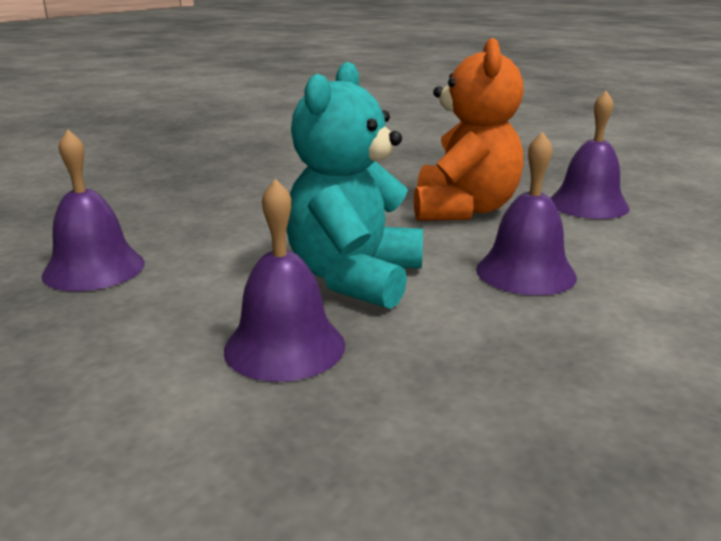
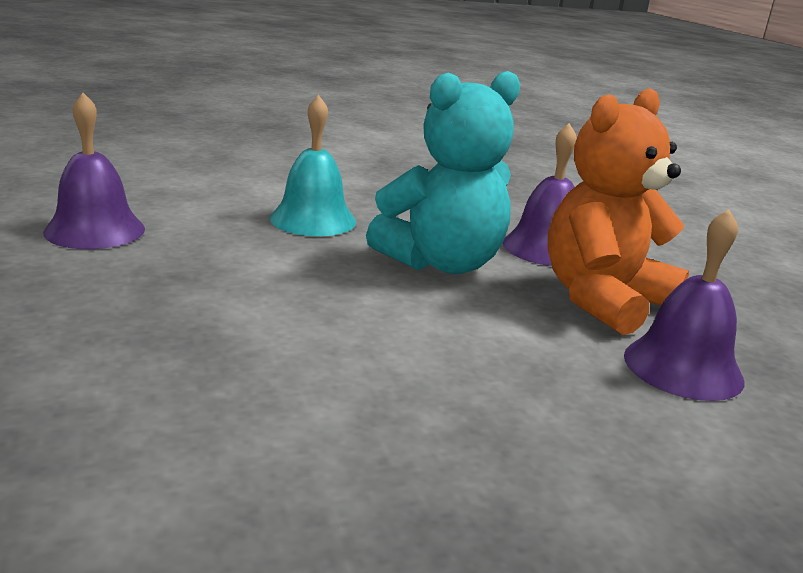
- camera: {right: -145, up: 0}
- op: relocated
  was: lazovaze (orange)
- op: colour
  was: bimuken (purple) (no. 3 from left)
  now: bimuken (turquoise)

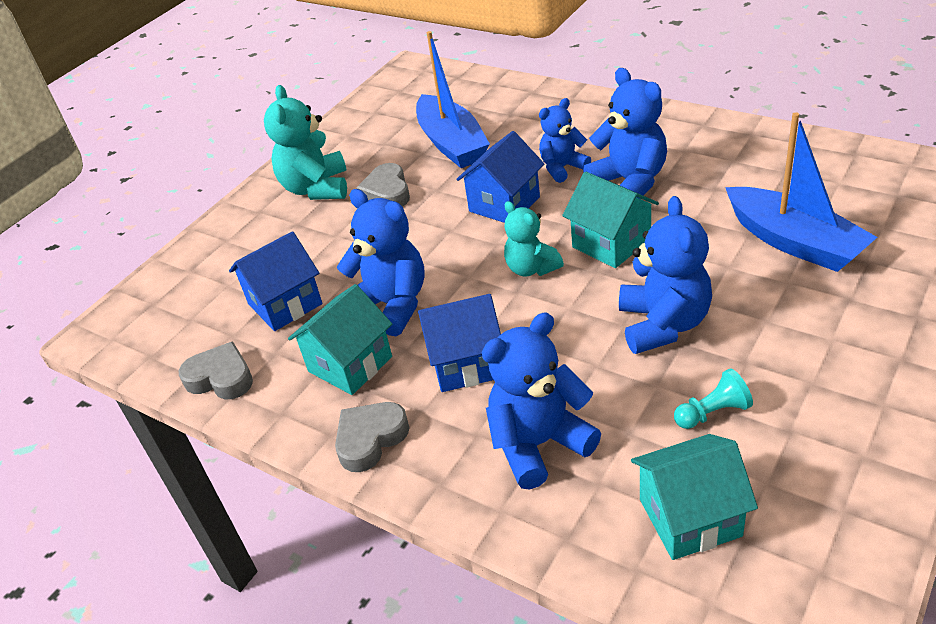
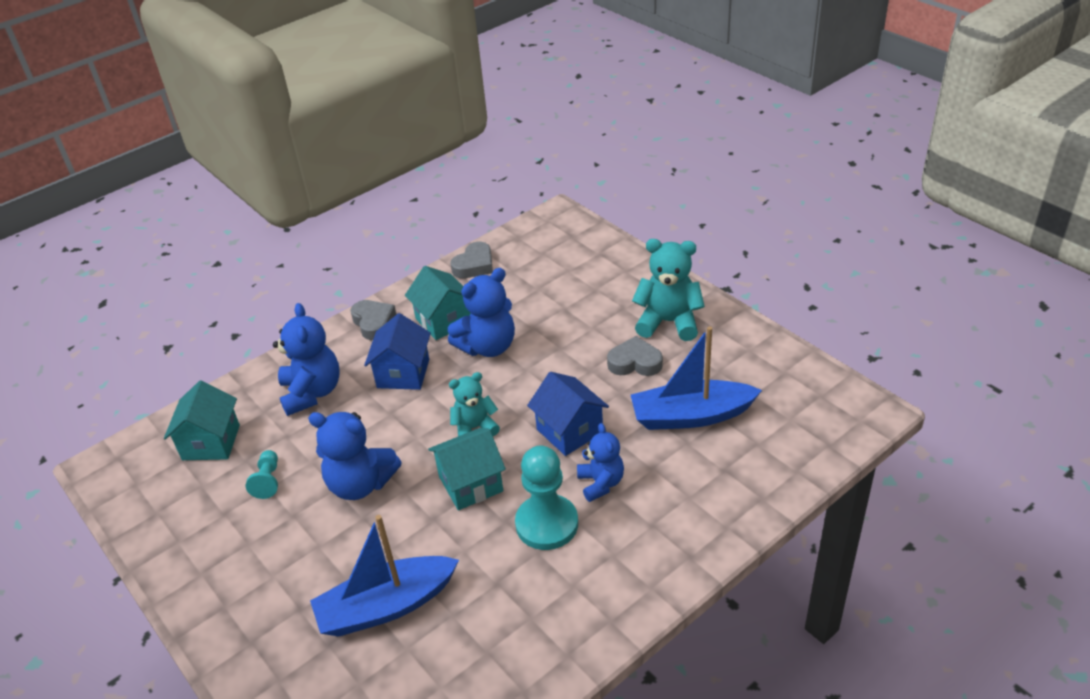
- camera: {right: 105, up: 0}
- op: exchanged
  was: lazovaze (blue) (no. 4 from left)
  now: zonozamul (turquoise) (no. 2 from left)
- op: missing
  was: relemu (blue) (no. 1 from left)

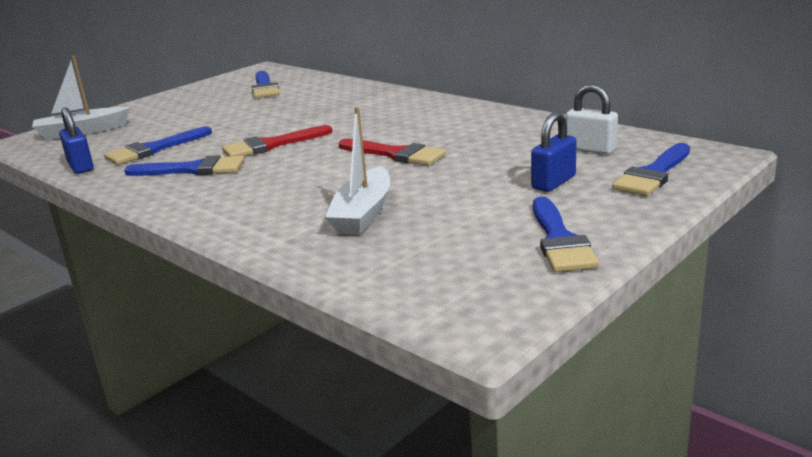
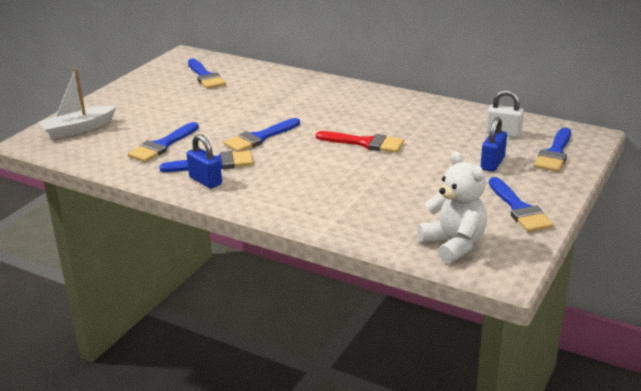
- camera: {right: -15, up: 5}
- op: relocated
  was: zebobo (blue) (no. 1 from left)
- op: missing
  was: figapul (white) (no. 2 from left)
- op: colour
  was: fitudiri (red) (no. 1 from left)
  now: fitudiri (blue) (no. 4 from left)
- op: appeared
  now: lazovaze (white)

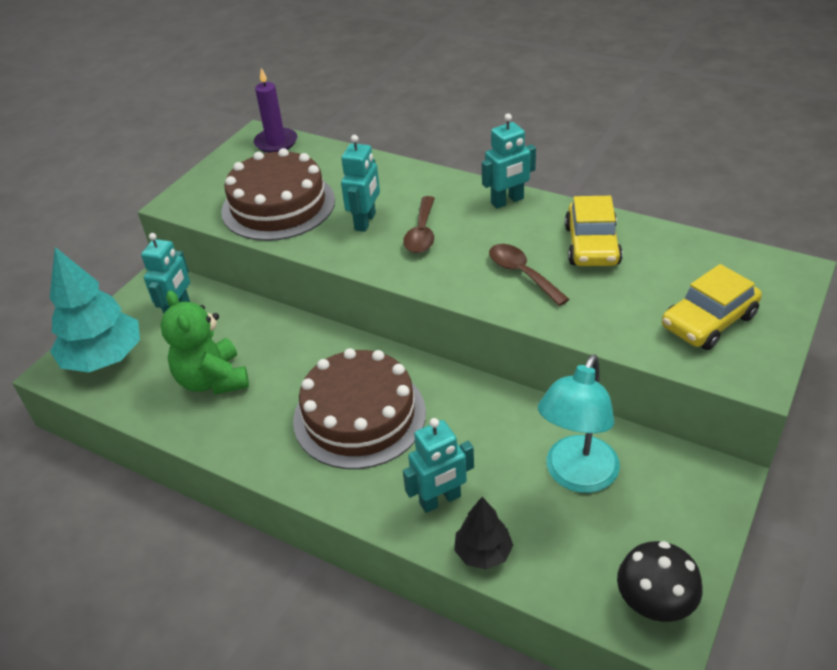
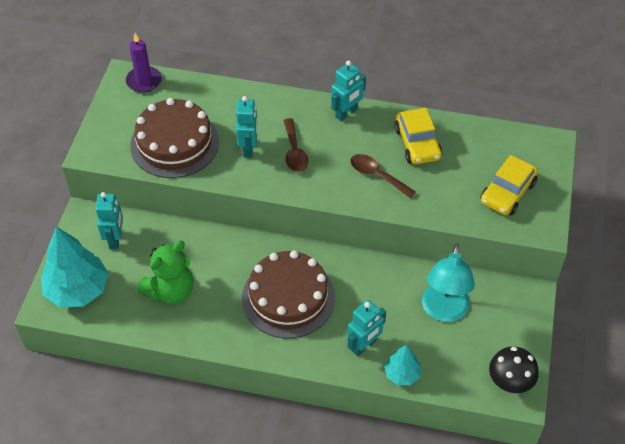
- camera: {right: -20, up: 10}
- op: spun
  was: lazovaze (green)
  clockwise: -90
- op: colour
  was: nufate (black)
  now: nufate (turquoise) (no. 2 from left)

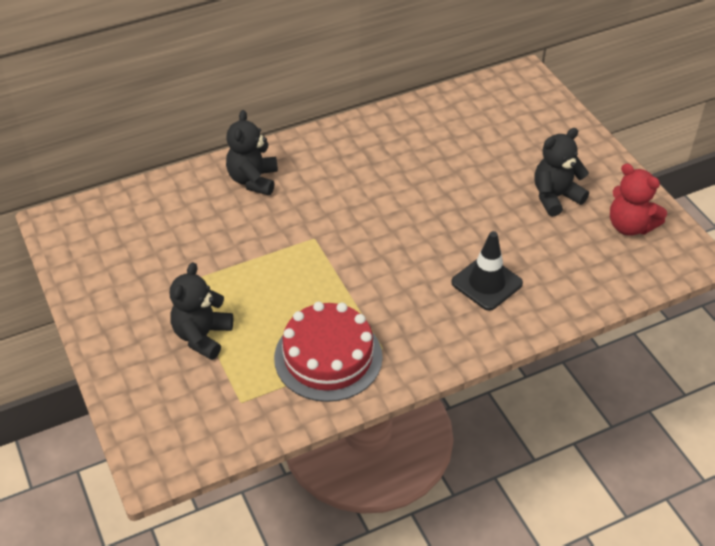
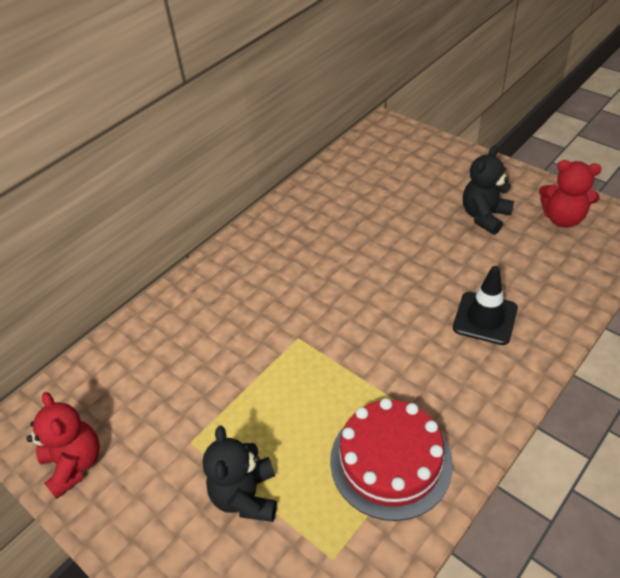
- camera: {right: -20, up: 0}
- op: missing
  was: lazovaze (black) (no. 2 from left)
- op: appeared
  now: lazovaze (red) (no. 1 from left)

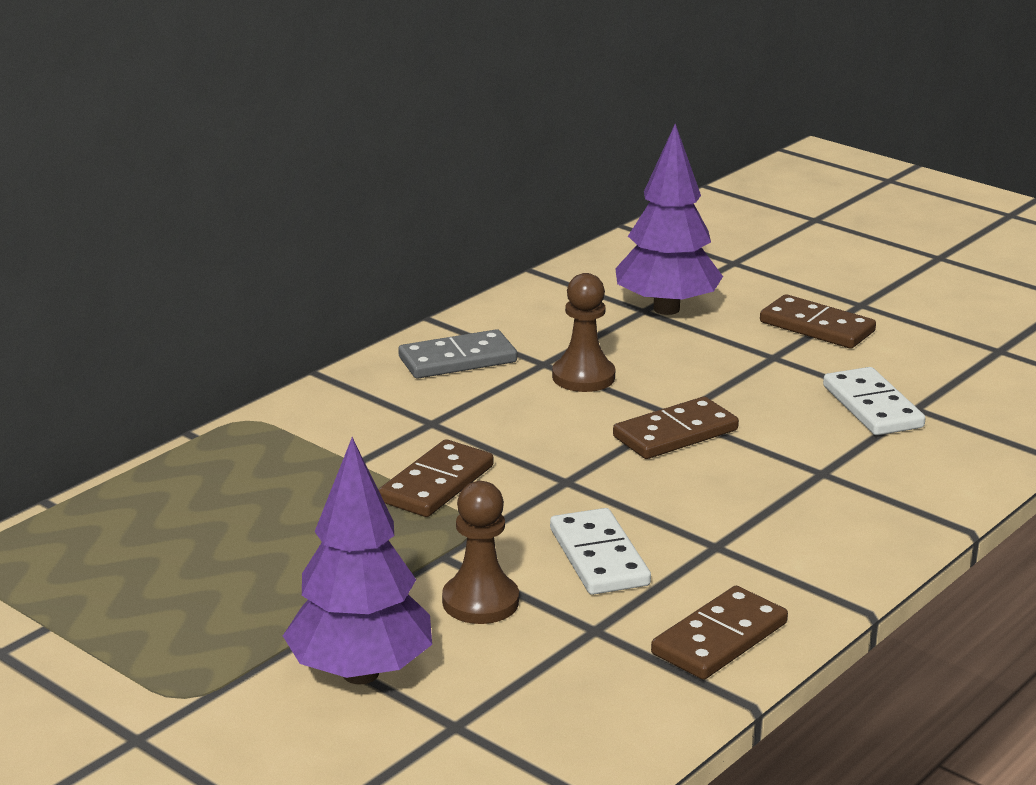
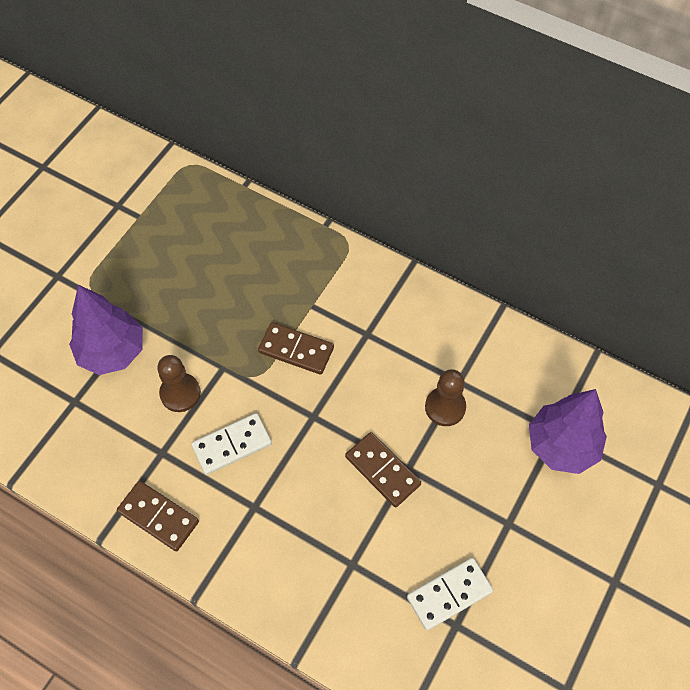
- camera: {right: 80, up: 35}
- op: missing
  was: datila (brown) (no. 4 from left)
- op: missing
  was: datila (grey)

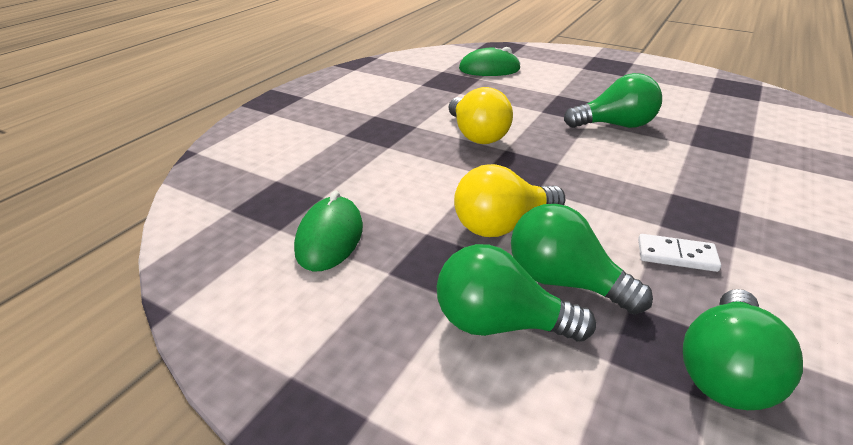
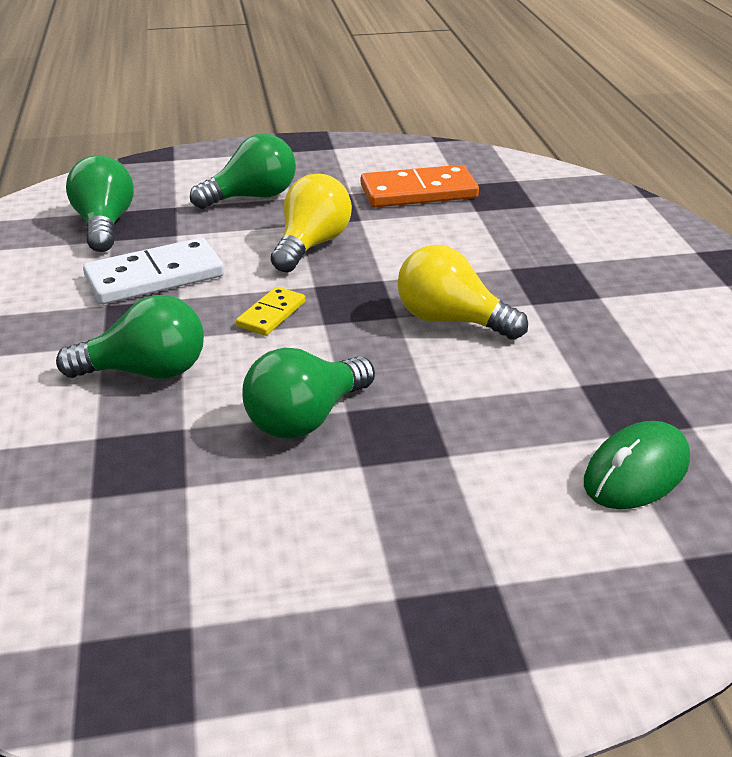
- camera: {right: 140, up: 0}
- op: exchanged
  was: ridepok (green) (no. 1 from left)
  now: datila (orange)
- op: relocated
  was: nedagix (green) (no. 2 from left)
- op: size
  was: datila (white)
  ratio: 1.84
- op: appeared
  now: datila (yellow)

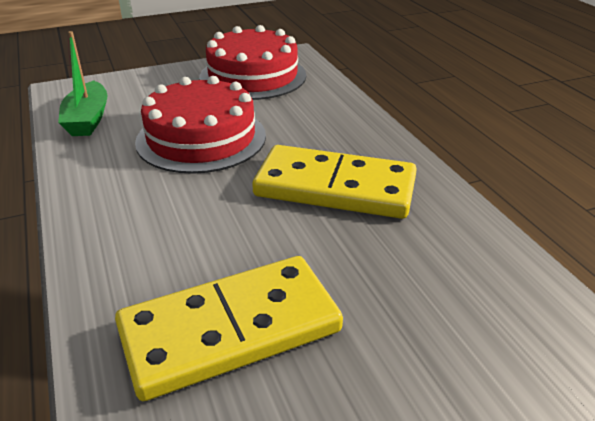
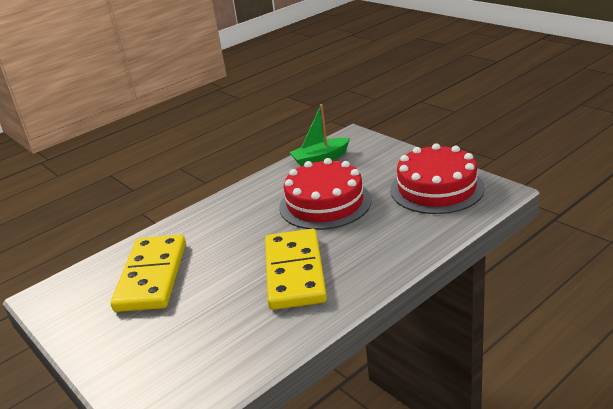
- camera: {right: 75, up: -5}
- op: spun
  was: datila (yellow) (no. 1 from left)
  clockwise: 45

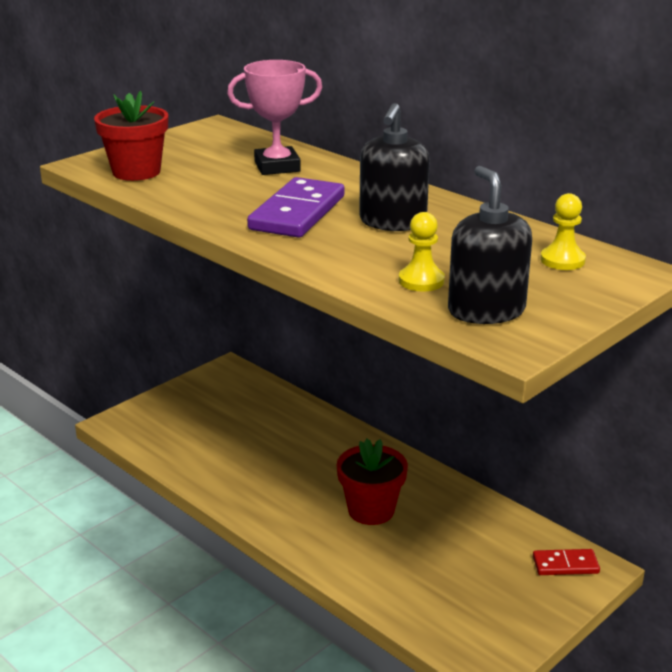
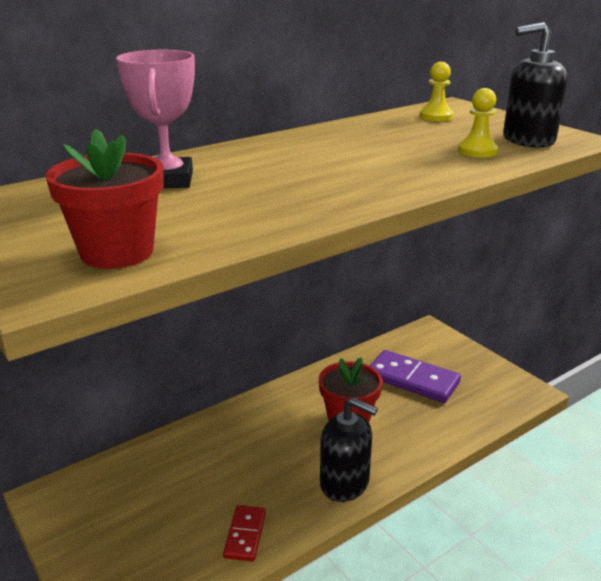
- camera: {right: -80, up: 0}
- op: relocated
  was: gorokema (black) (no. 1 from left)
- op: relocated
  was: datila (purple)
- op: relocated
  was: datila (red)

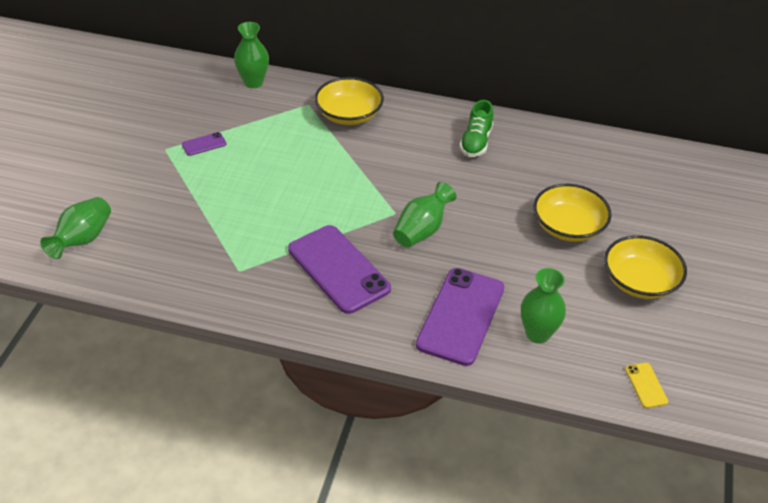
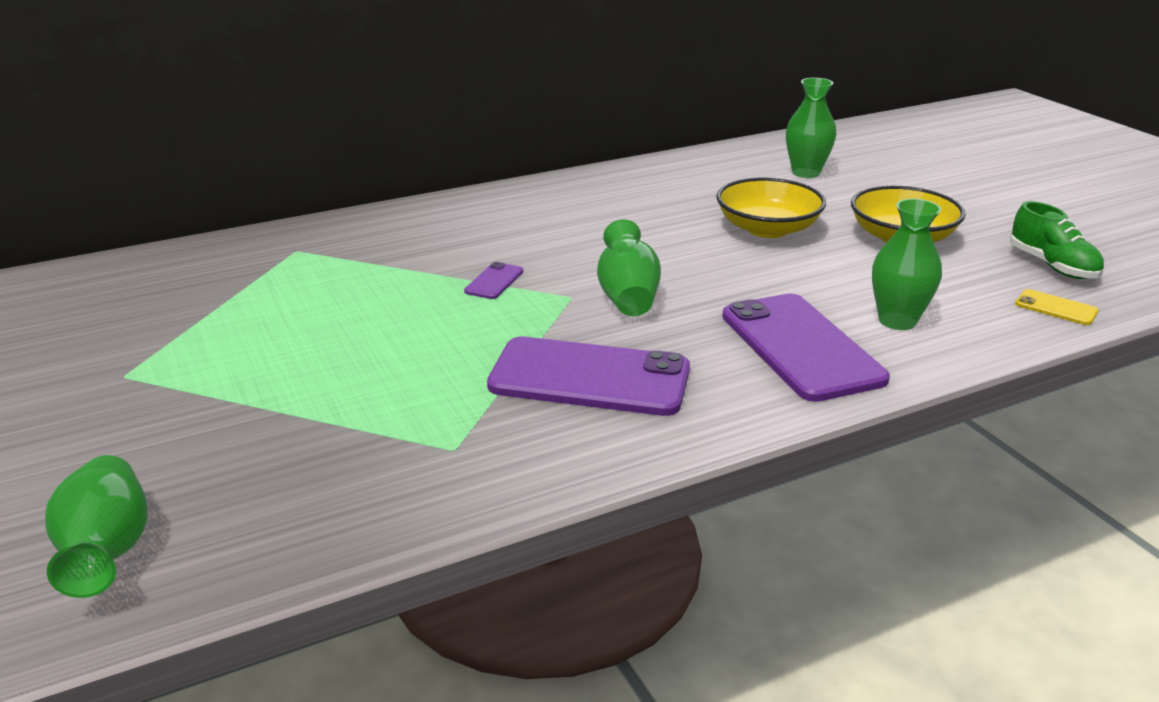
- camera: {right: -40, up: -15}
- op: relocated
  was: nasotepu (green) (no. 2 from left in the first image)
  now: nasotepu (green) (no. 3 from left)
- op: missing
  was: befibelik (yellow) (no. 1 from left)
- op: relocated
  was: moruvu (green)
- op: relocated
  was: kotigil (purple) (no. 1 from left)

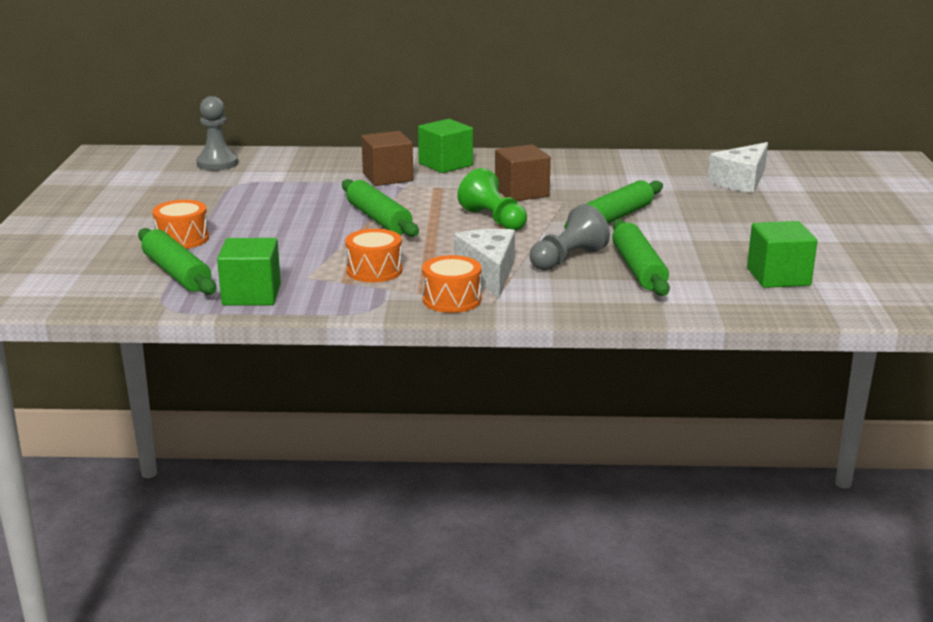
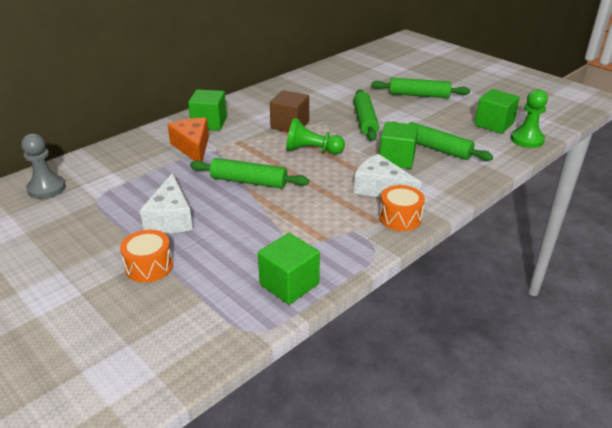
- camera: {right: -45, up: 10}
- op: exchanged
  was: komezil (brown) (no. 1 from left)
  now: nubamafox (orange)
- op: relocated
  was: nubamafox (white) (no. 2 from left in the first image)
  now: nubamafox (white) (no. 1 from left)
- op: exchanged
  was: zonozamul (grey) (no. 2 from left)
  now: komezil (green) (no. 3 from left)
- op: relocated
  was: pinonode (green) (no. 1 from left in the first image)
  now: pinonode (green) (no. 3 from left)
- op: missing
  was: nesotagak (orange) (no. 2 from left)
- op: appeared
  now: zonozamul (green) (no. 2 from left)

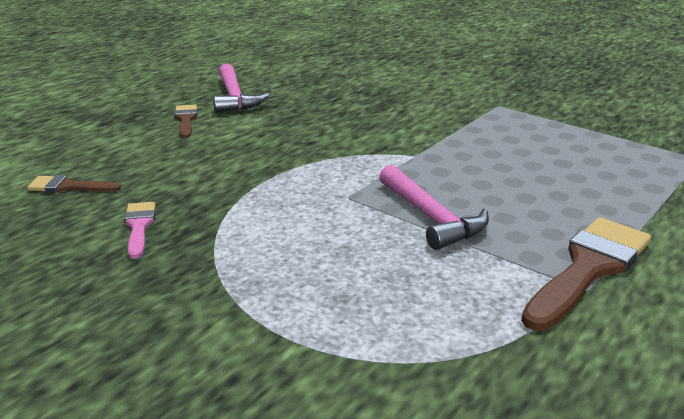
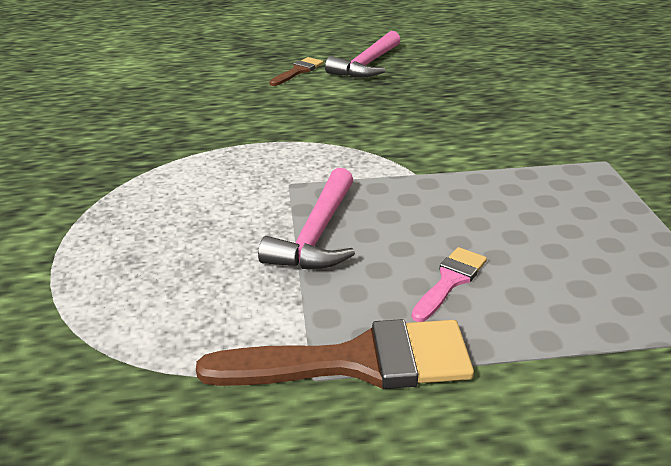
- camera: {right: 45, up: 5}
- op: missing
  was: fitudiri (brown) (no. 1 from left)
- op: relocated
  was: fitudiri (pink)

